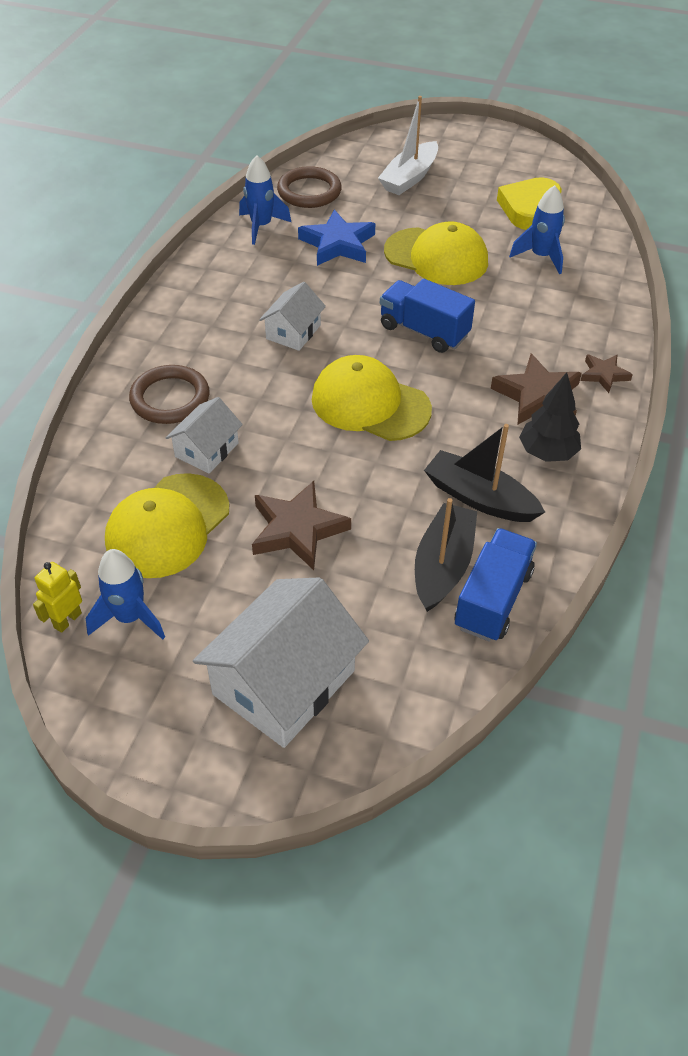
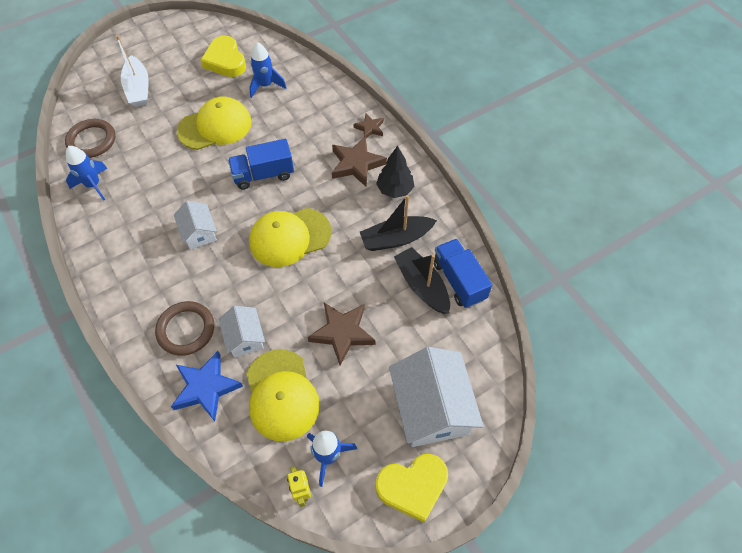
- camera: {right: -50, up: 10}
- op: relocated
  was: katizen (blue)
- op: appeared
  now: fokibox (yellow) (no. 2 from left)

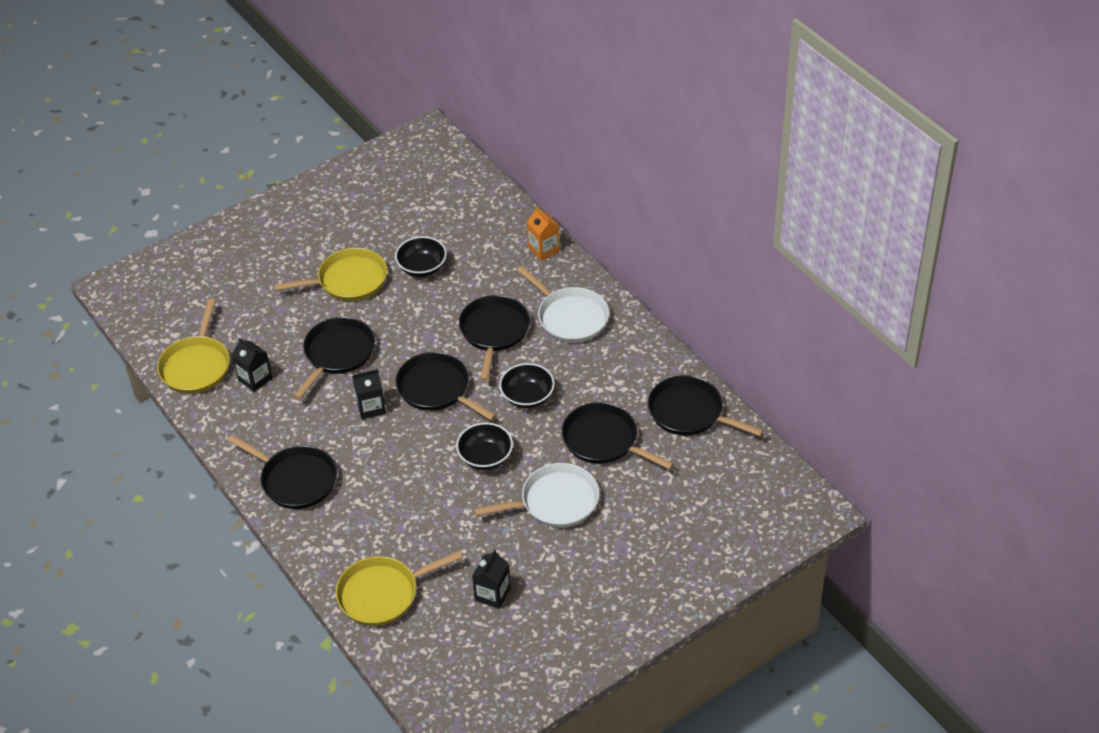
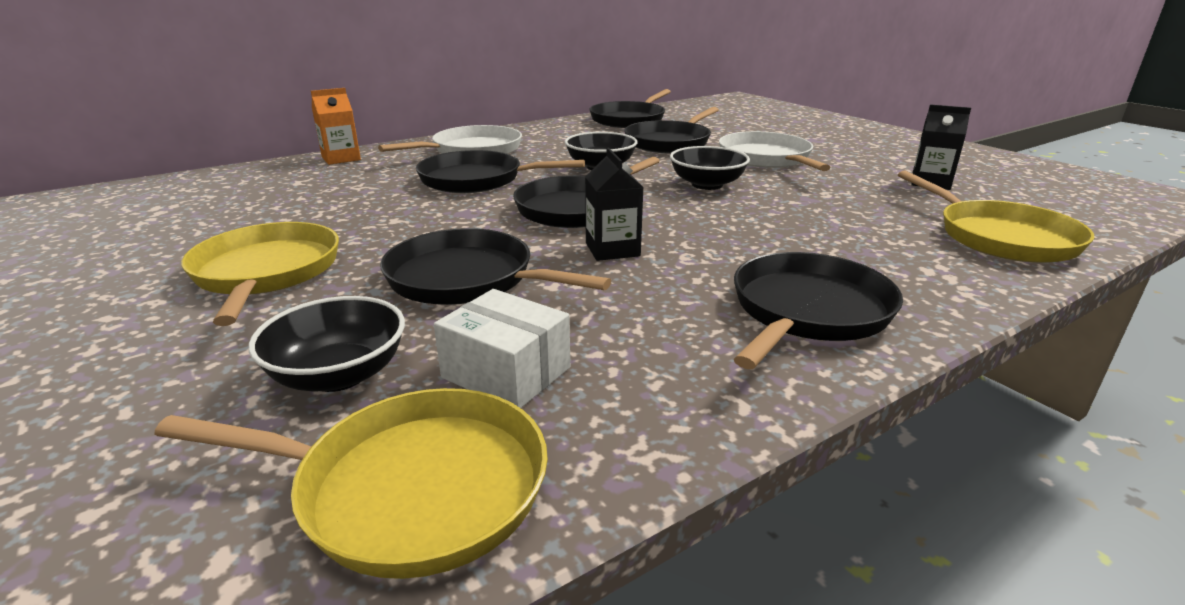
- camera: {right: -90, up: -20}
- op: relocated
  was: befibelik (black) (no. 1 from left)
- op: exchanged
  was: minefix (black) (no. 1 from left)
  now: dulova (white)

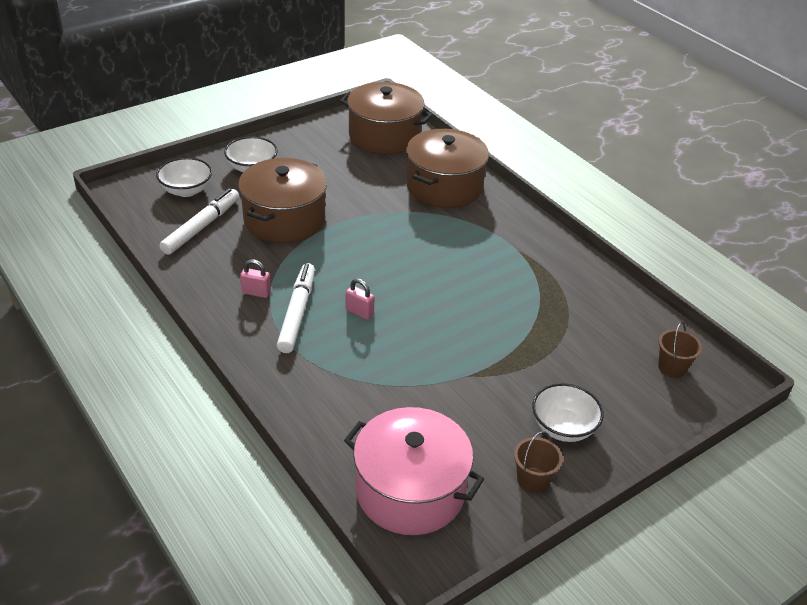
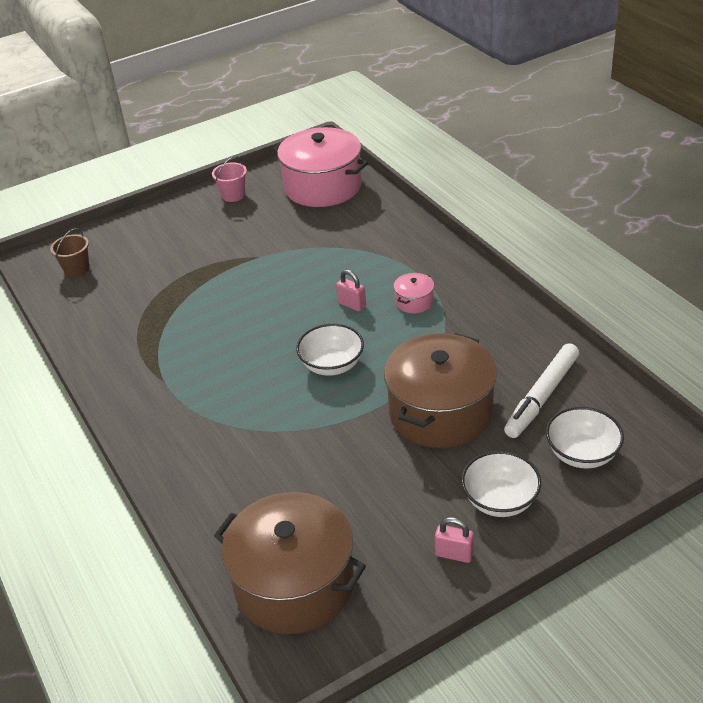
- camera: {right: -170, up: 0}
- op: missing
  was: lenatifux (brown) (no. 3 from left)
- op: relocated
  was: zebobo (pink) (no. 1 from left in the first image)
  now: zebobo (pink) (no. 2 from left)
- op: exchanged
  was: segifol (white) (no. 2 from left)
  now: lenatifux (pink) (no. 2 from left)
- op: relocated
  was: befibelik (white) (no. 3 from left in the first image)
  now: befibelik (white) (no. 1 from left)
- op: colour
  was: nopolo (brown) (no. 1 from left)
  now: nopolo (pink)

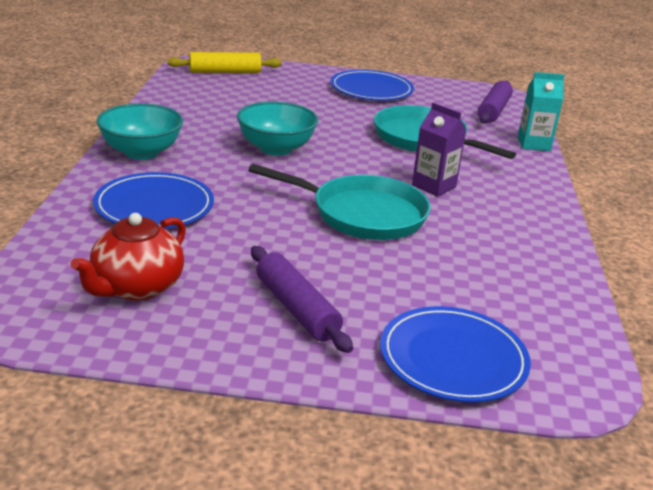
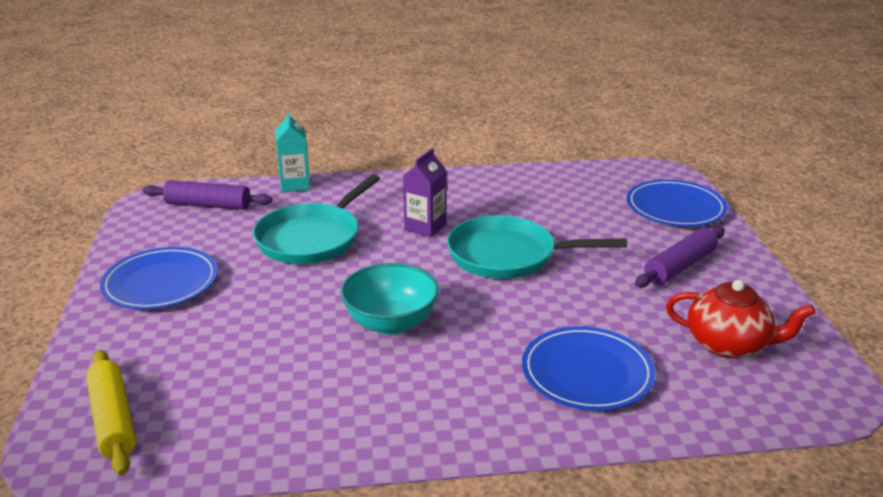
- camera: {right: -100, up: 0}
- op: missing
  was: befibelik (turquoise) (no. 1 from left)
- op: spun
  was: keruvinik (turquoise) (no. 1 from left in the first image)
  clockwise: -90

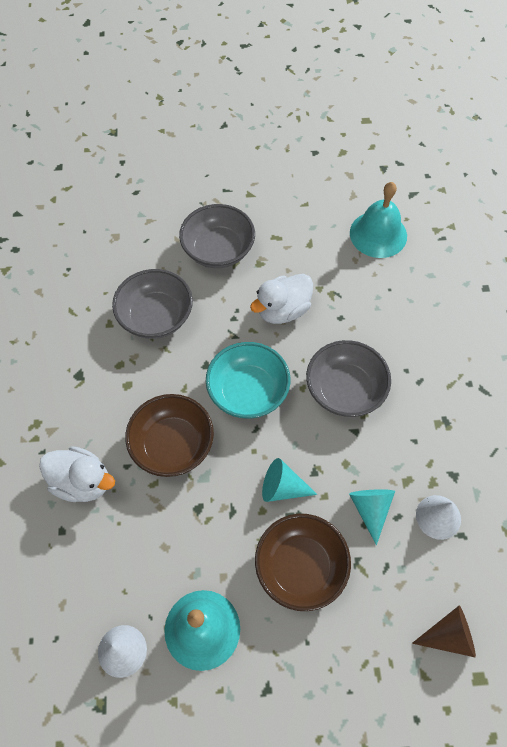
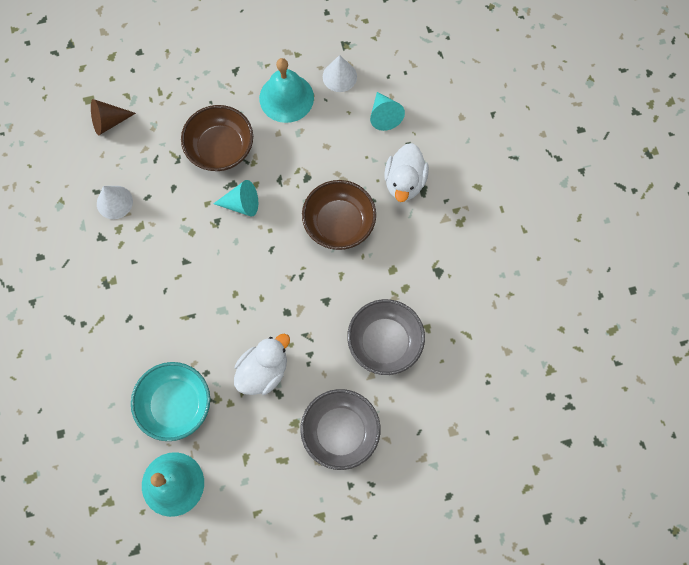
- camera: {right: 170, up: 10}
- op: missing
  was: befibelik (grey) (no. 3 from left)
- op: relocated
  was: befibelik (turquoise)
- op: spun
  was: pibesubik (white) (no. 1 from left in the first image)
  clockwise: -90
- op: relocated
  was: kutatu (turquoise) (no. 2 from left)

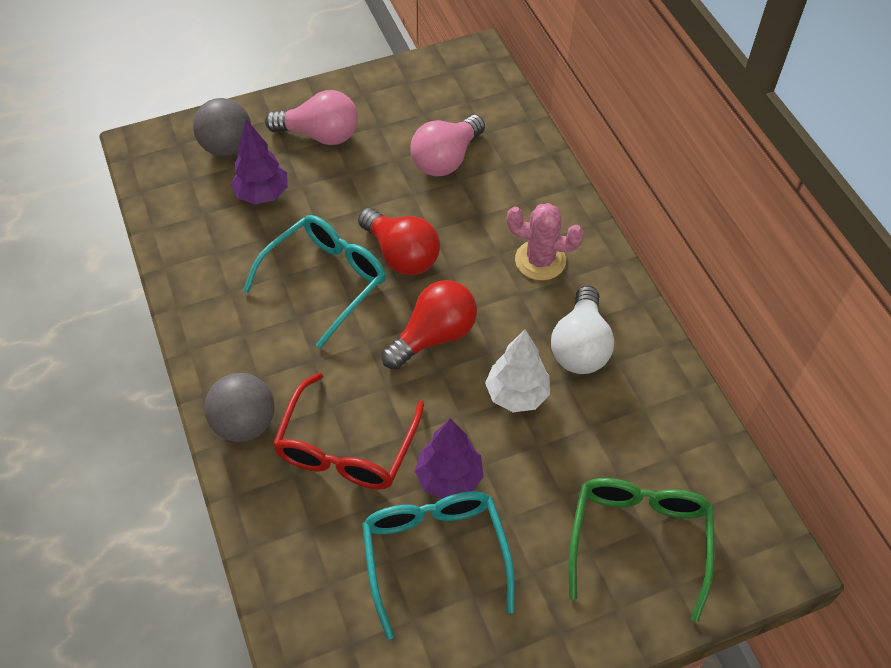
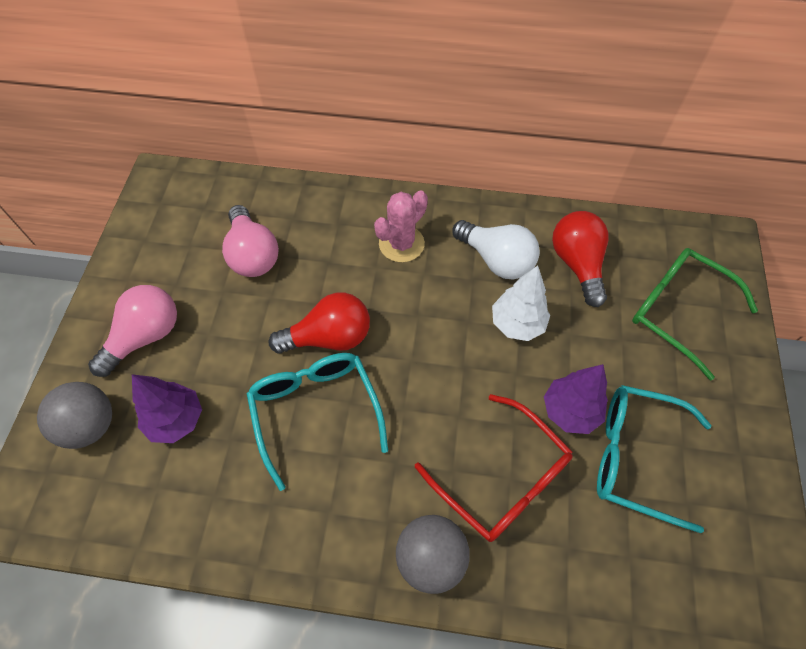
- camera: {right: -60, up: 5}
- op: relocated
  was: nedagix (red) (no. 2 from left)

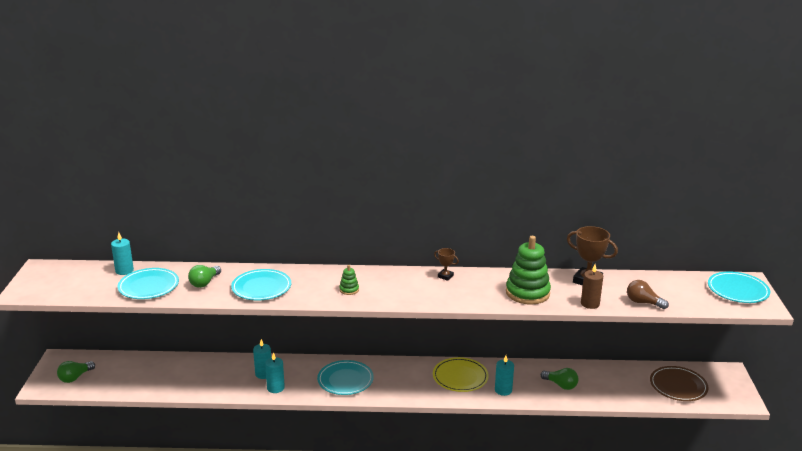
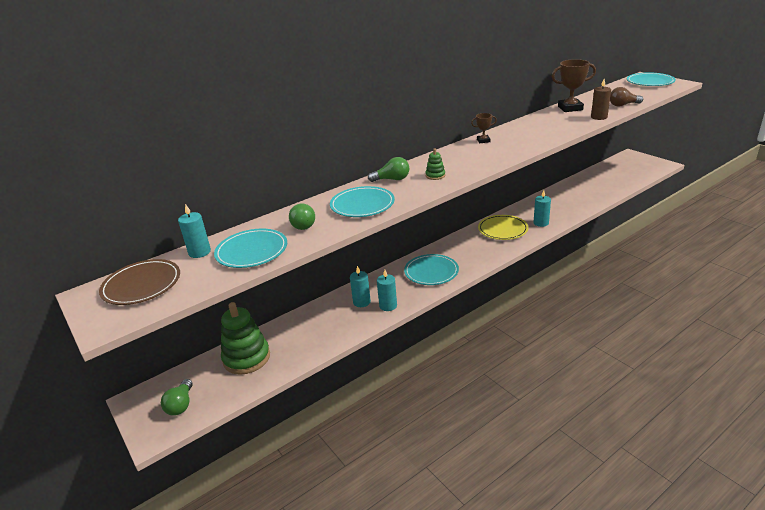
- camera: {right: -35, up: 5}
- op: relocated
  was: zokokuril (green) (no. 2 from left in the first image)
  now: zokokuril (green) (no. 1 from left)
- op: relocated
  was: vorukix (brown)
- op: relocated
  was: nedagix (green) (no. 3 from left)

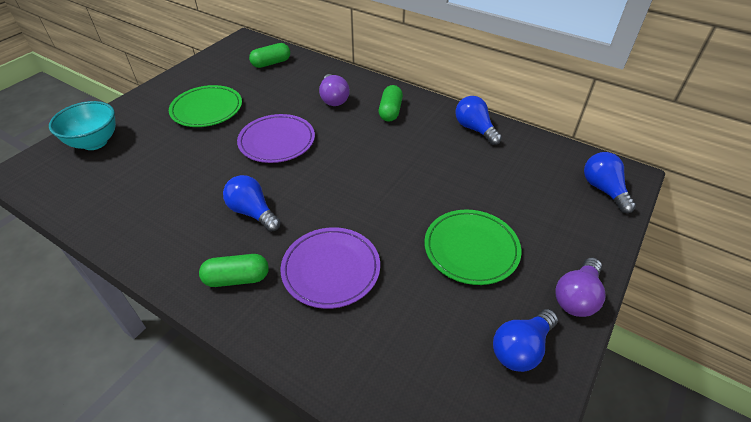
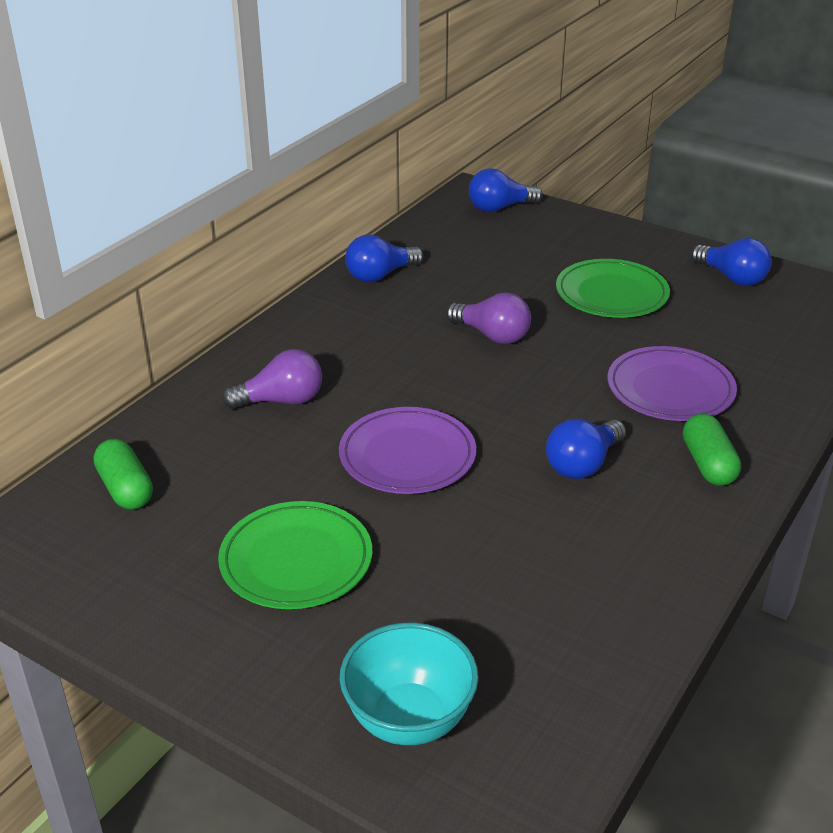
- camera: {right: -90, up: -10}
- op: missing
  was: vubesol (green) (no. 3 from left)
- op: relocated
  was: nedagix (purple) (no. 2 from left)

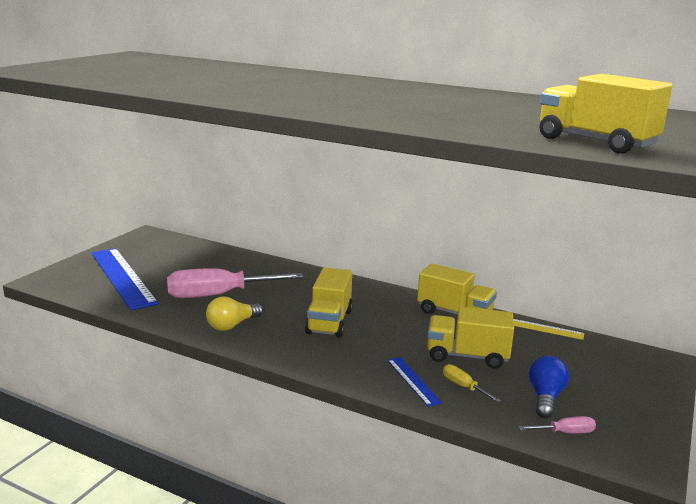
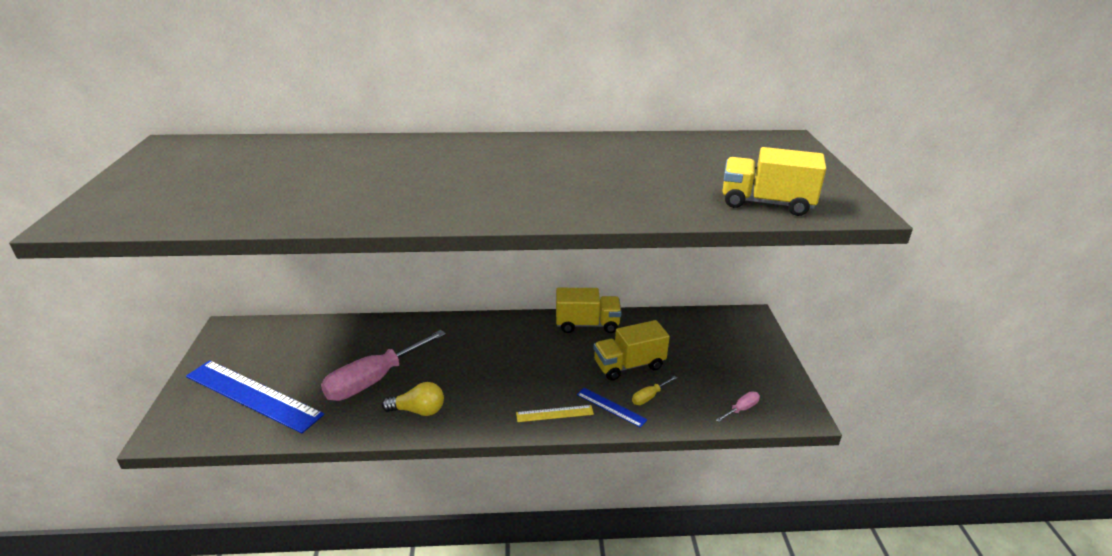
- camera: {right: -30, up: 10}
- op: missing
  was: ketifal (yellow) (no. 1 from left)
- op: spun
  was: nedagix (yellow)
  clockwise: -105
- op: relocated
  was: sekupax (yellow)
- op: missing
  was: nedagix (blue)
- op: spun
  was: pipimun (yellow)
  clockwise: -60

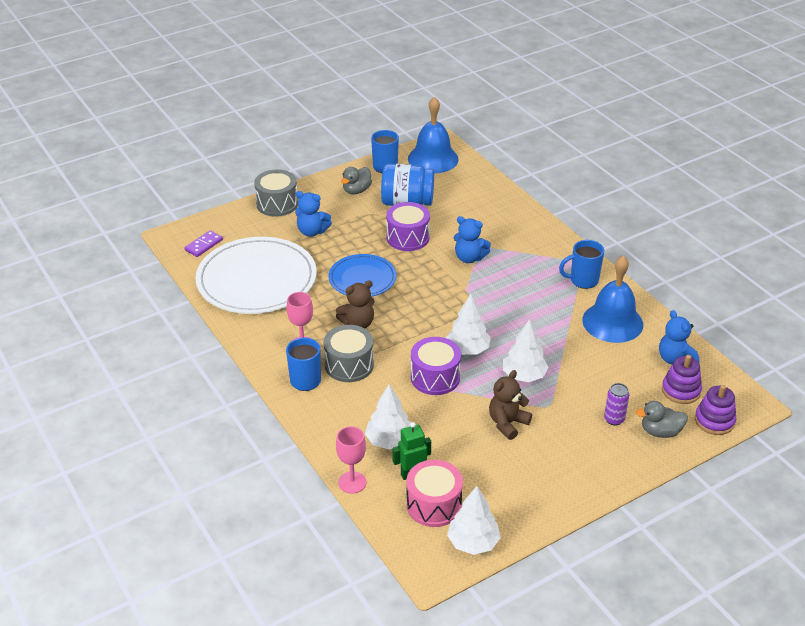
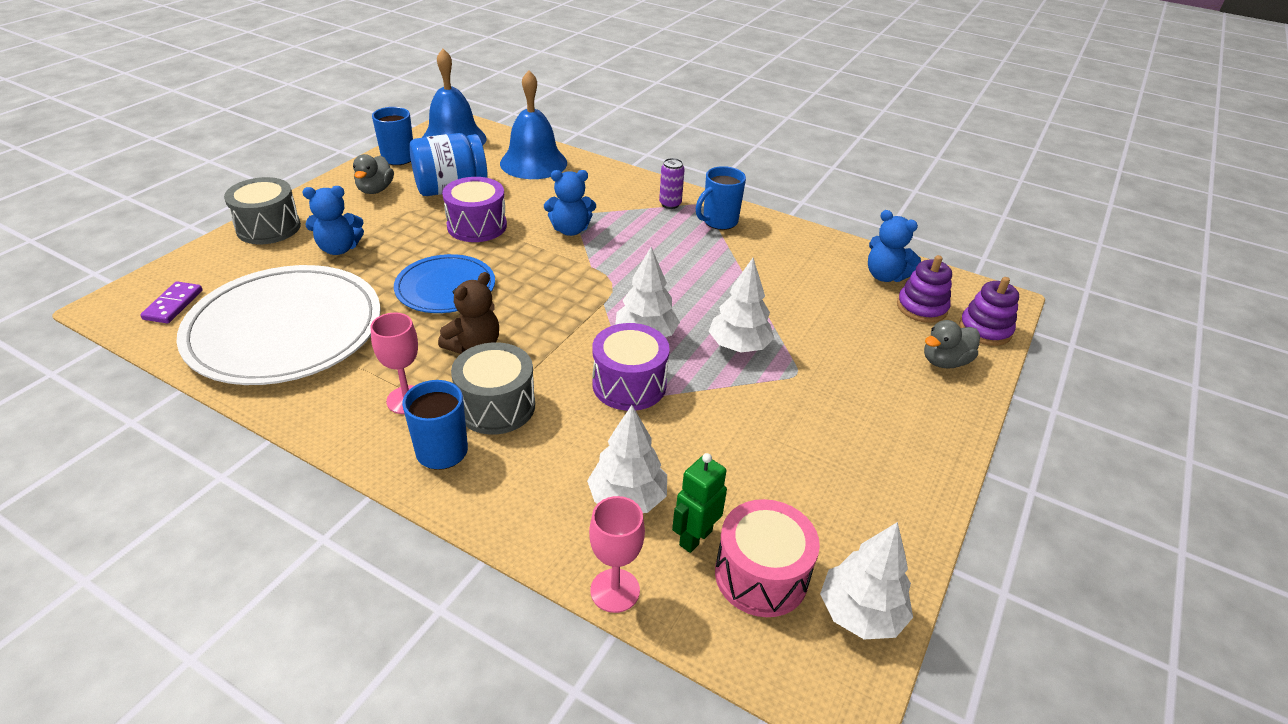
- camera: {right: -30, up: 0}
- op: relocated
  was: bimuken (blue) (no. 2 from left)
- op: missing
  was: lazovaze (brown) (no. 2 from left)
- op: relocated
  was: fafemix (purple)

